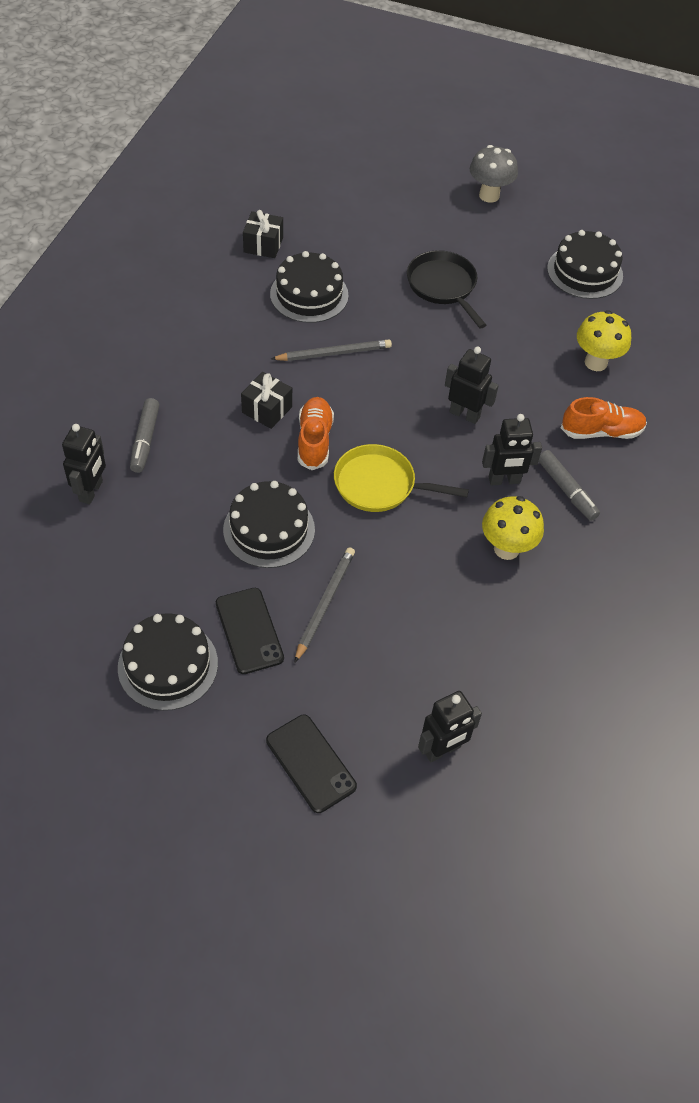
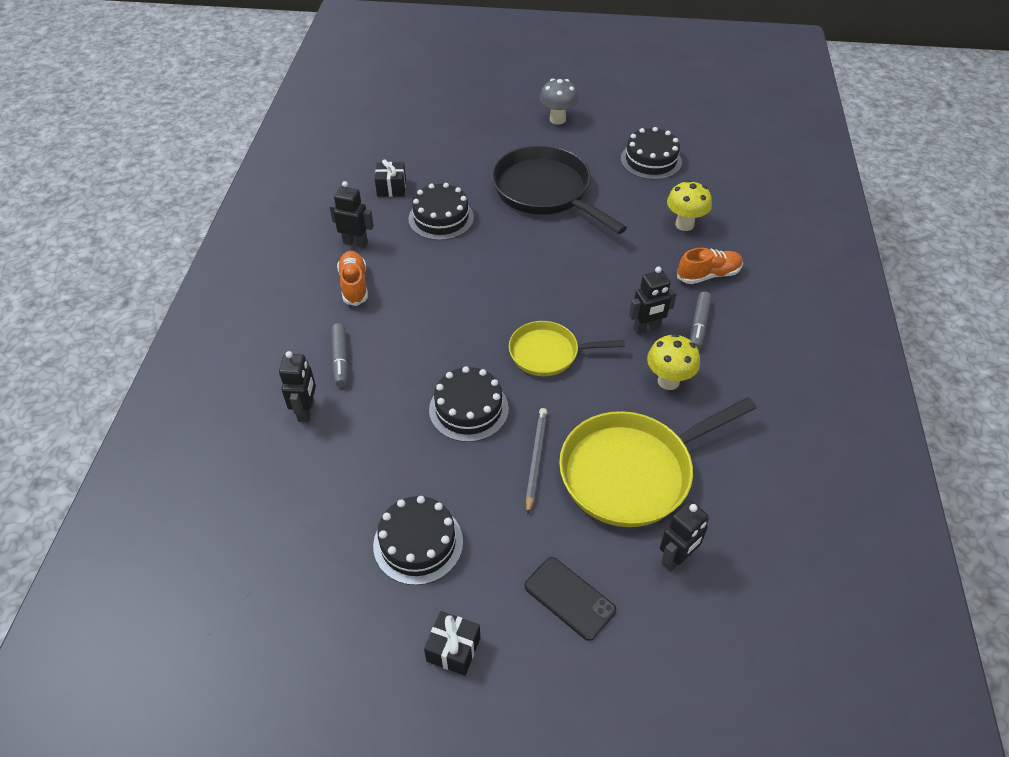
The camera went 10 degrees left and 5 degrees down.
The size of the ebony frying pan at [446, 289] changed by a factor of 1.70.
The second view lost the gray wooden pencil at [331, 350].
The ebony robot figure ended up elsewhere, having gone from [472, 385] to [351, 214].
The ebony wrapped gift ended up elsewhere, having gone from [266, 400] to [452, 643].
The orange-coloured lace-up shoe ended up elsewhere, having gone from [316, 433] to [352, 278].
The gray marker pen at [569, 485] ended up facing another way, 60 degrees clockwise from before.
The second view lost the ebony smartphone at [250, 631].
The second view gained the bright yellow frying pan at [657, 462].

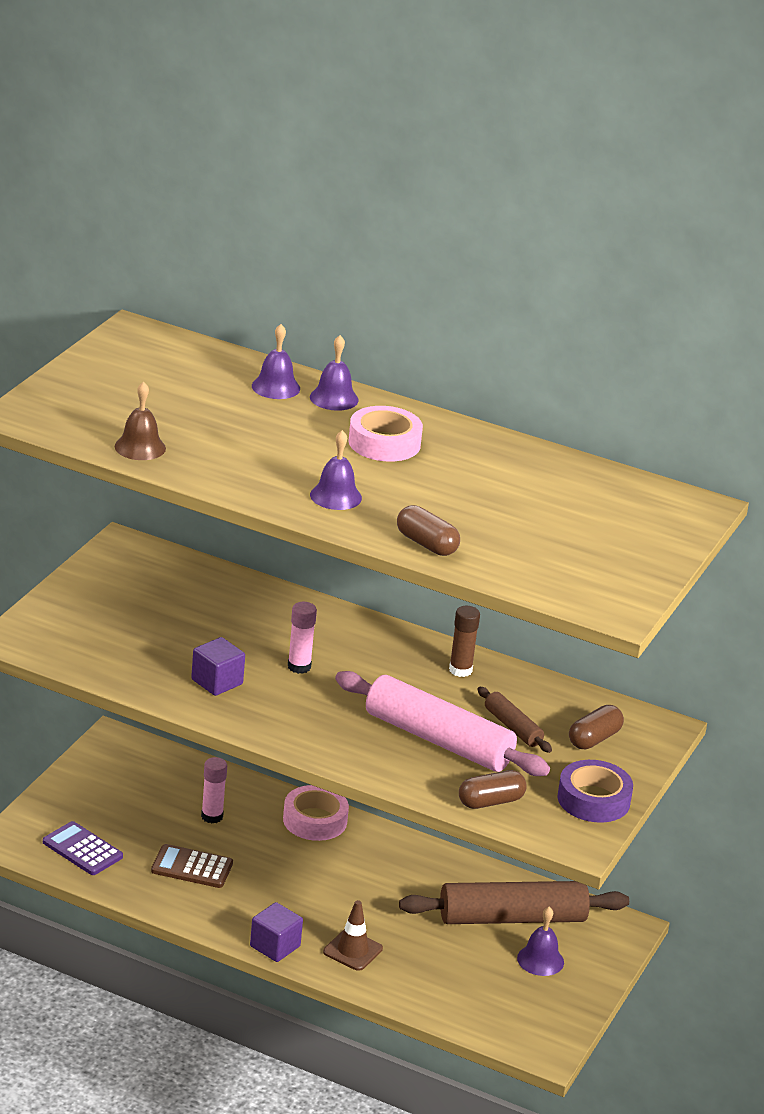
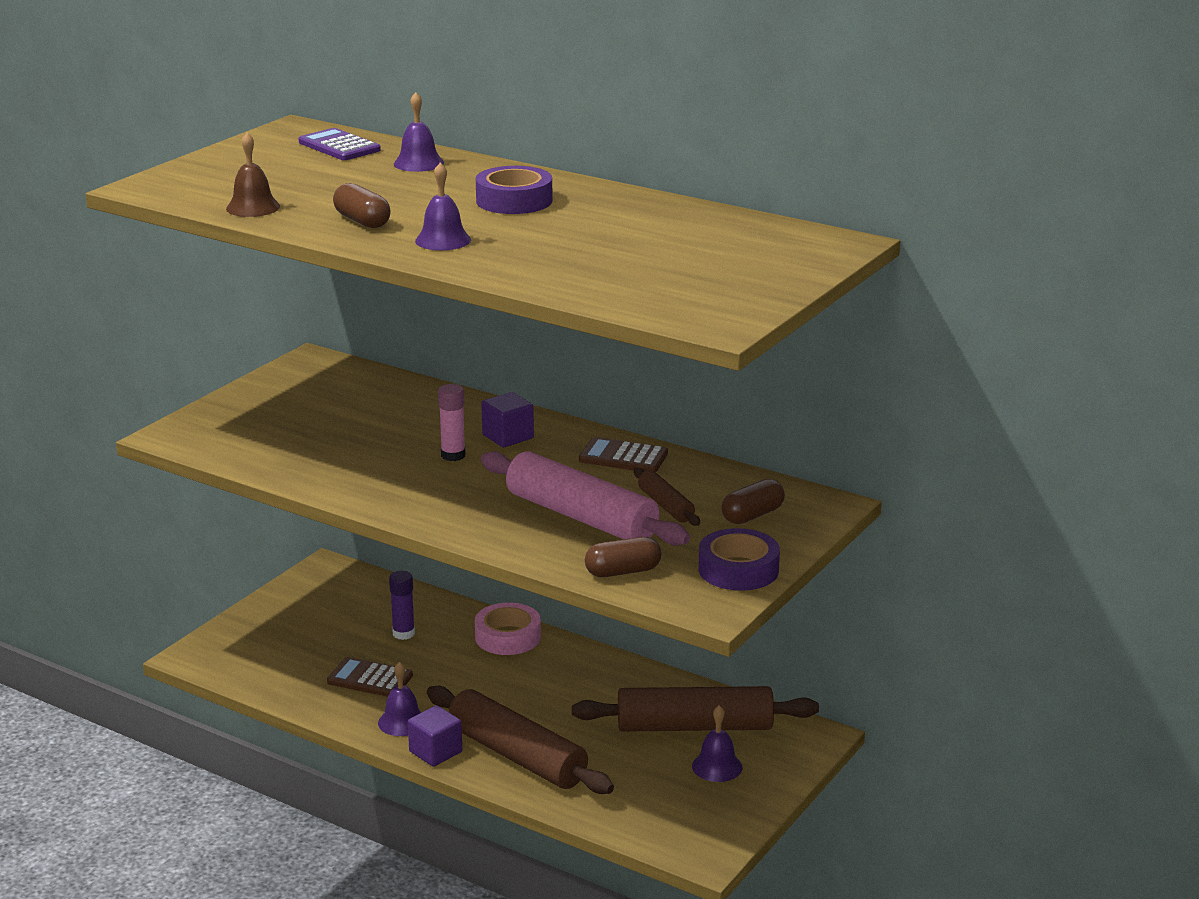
The camera went 10 degrees right and 5 degrees down.
The purple bell ended up elsewhere, having gone from [334, 373] to [400, 699].
What was the rose-pink tape at [386, 434] turned into the purple tape at [514, 190].
The russet pill shape ended up elsewhere, having gone from [428, 530] to [362, 205].
Where the russet stick of glue stood at [464, 641], the russet calculator came to stand at [623, 454].
The purple solid cube ended up elsewhere, having gone from [218, 666] to [507, 419].
What was the rose-pink stick of glue at [214, 790] turned into the purple stick of glue at [402, 605].
The purple calculator ended up elsewhere, having gone from [83, 848] to [339, 144].
Where the russet safety cone stood at [353, 935], the russet rolling pin came to stand at [520, 740].

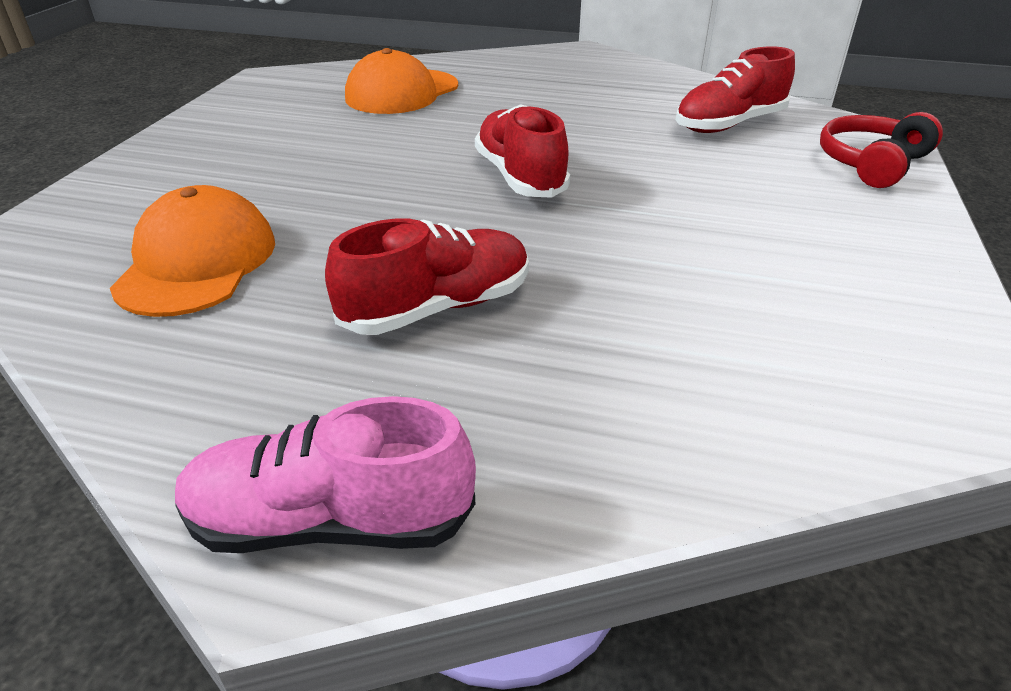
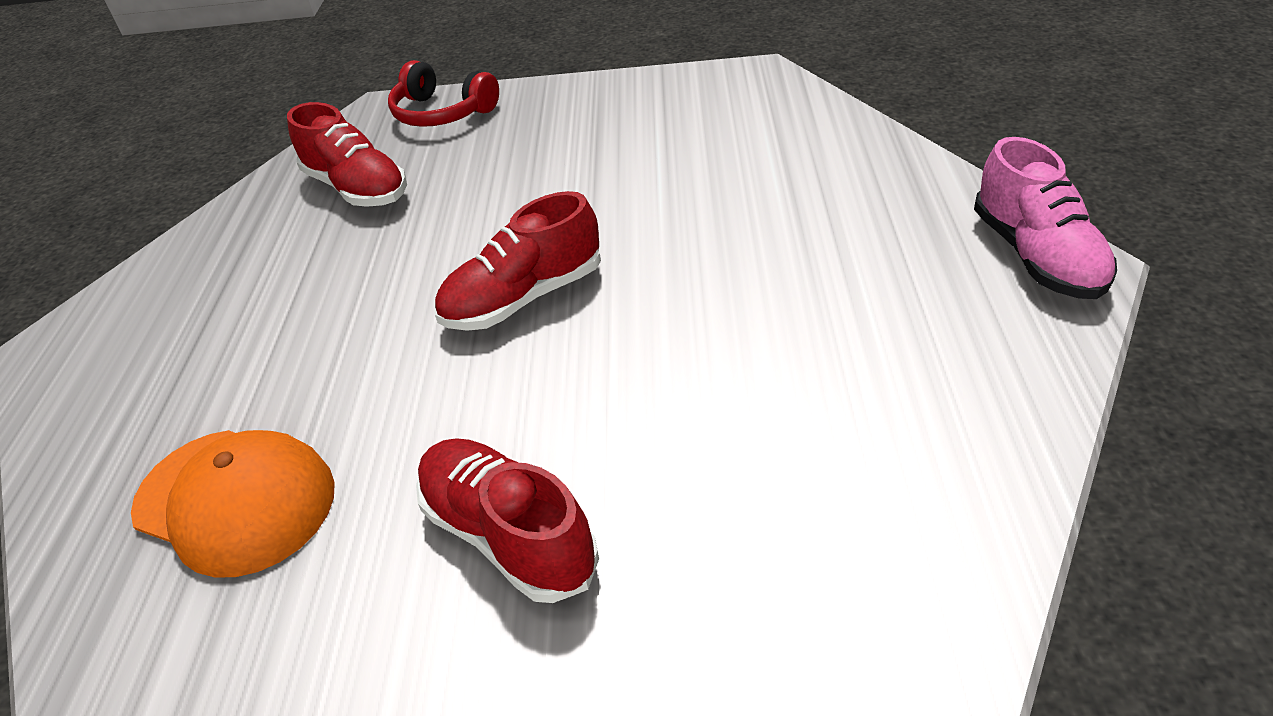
The camera went 100 degrees left and 5 degrees up.
The second view lost the orange-coloured cap at [192, 251].
The red lace-up shoe ended up elsewhere, having gone from [427, 276] to [507, 520].

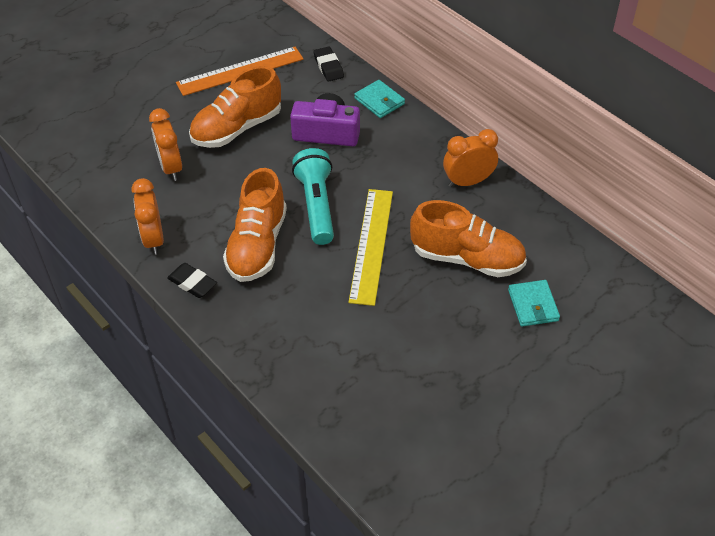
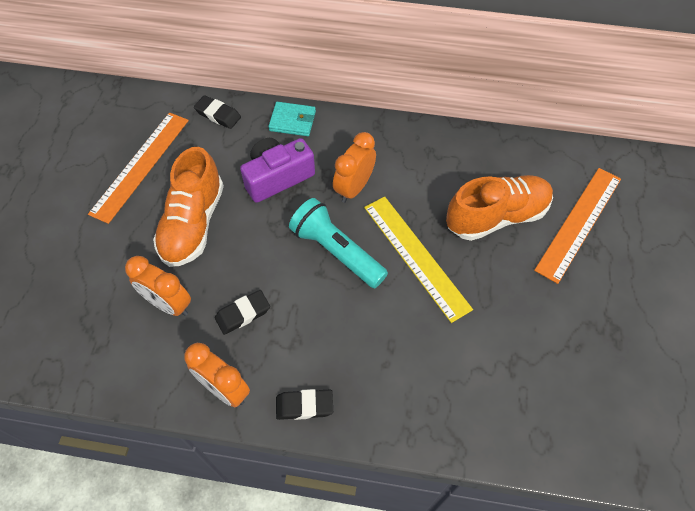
The camera went 40 degrees left and 10 degrees up.
The orange-coloured clock ended up elsewhere, having gone from [470, 158] to [354, 167].
The second view lost the orange-coloured lace-up shoe at [255, 225].
Where the aqua wallet stood at [534, 303], the orange-coloured measuring stick came to stand at [577, 226].
The second view gained the ebony eraser at [242, 312].

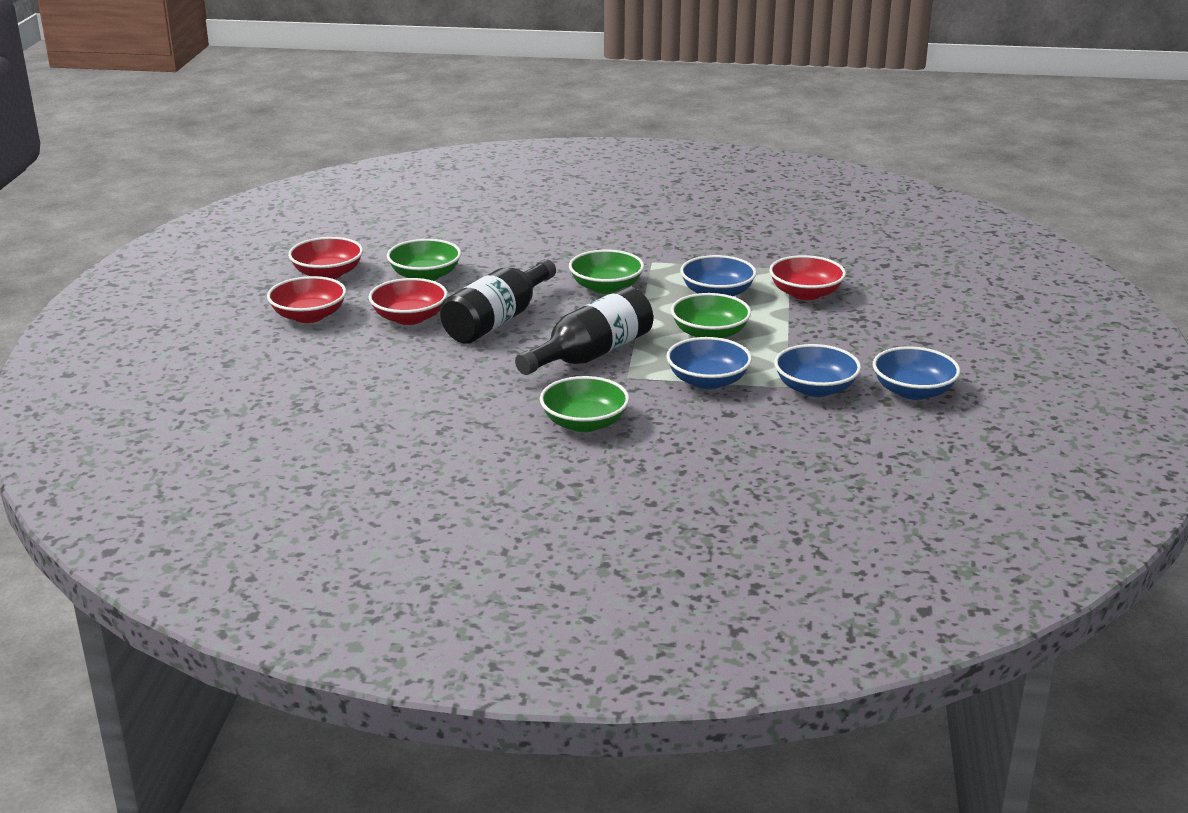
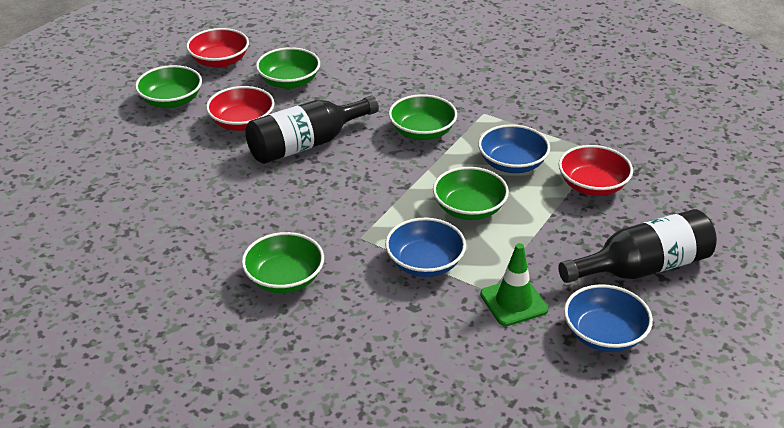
The camera went 25 degrees right and 10 degrees up.
What was the red serving bowl at [306, 299] turned into the green serving bowl at [168, 86].
The ebony drink bottle ended up elsewhere, having gone from [584, 331] to [637, 246].
Where the blue serving bowl stood at [817, 370], the green safety cone came to stand at [514, 284].

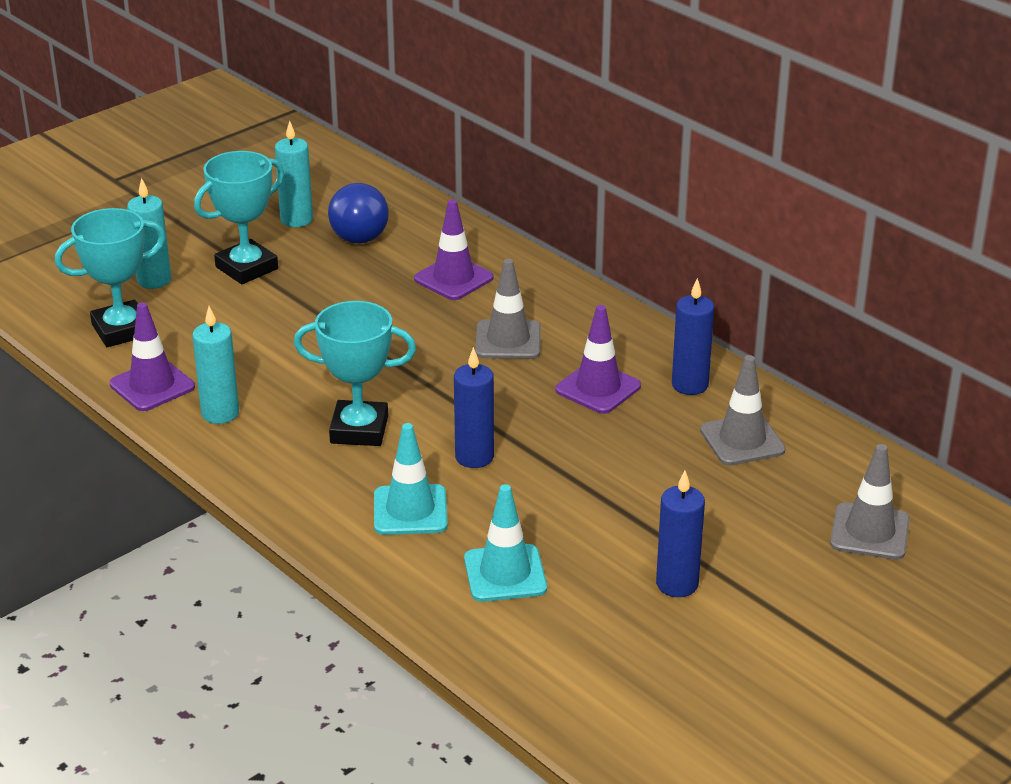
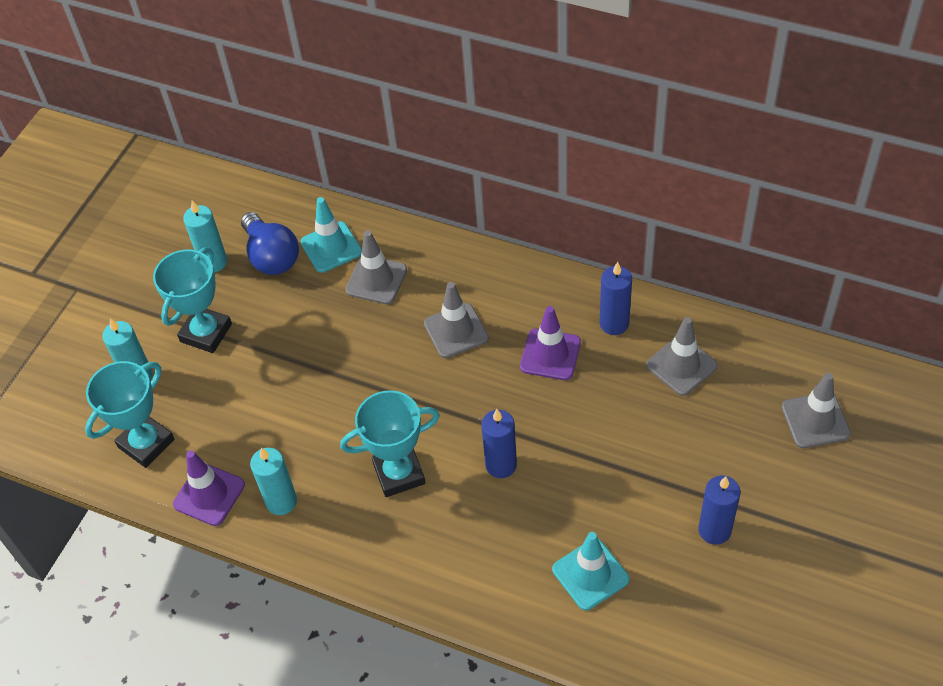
The camera went 20 degrees left and 20 degrees up.
What was the purple safety cone at [453, 249] turned into the gray safety cone at [376, 267].
The aqua safety cone ended up elsewhere, having gone from [411, 479] to [331, 235].

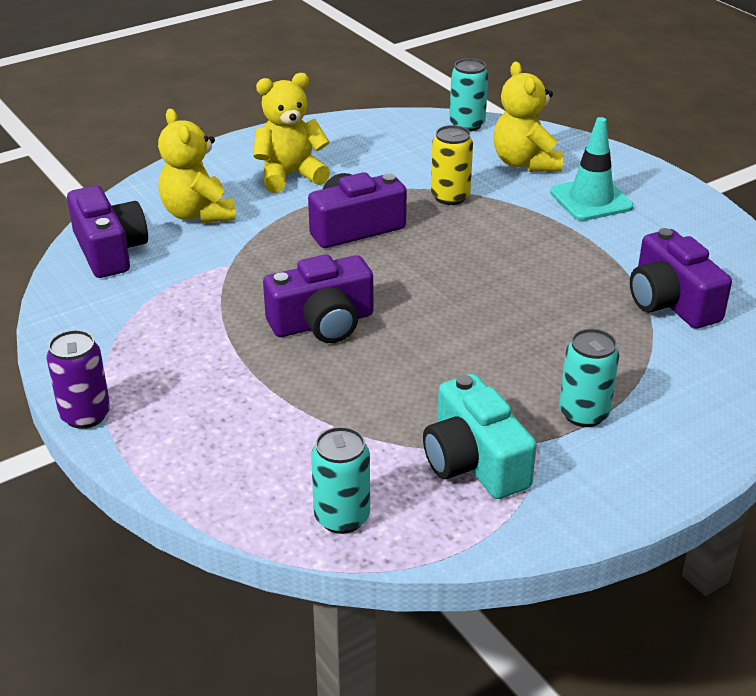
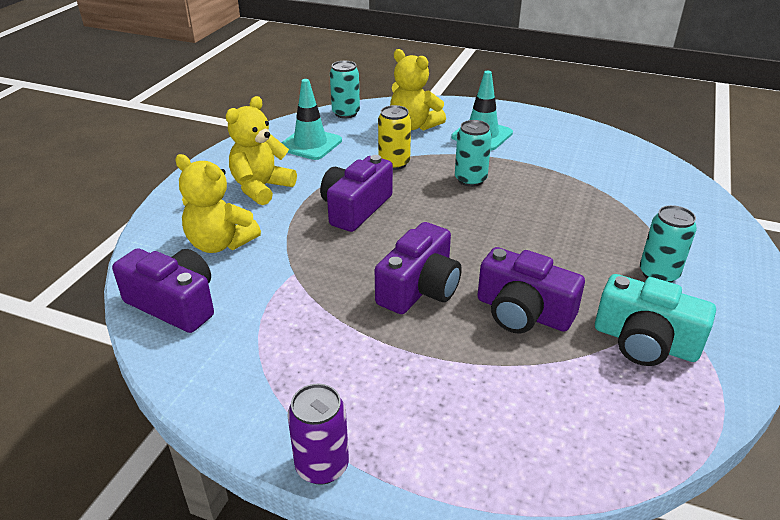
The camera went 35 degrees left and 0 degrees up.
The purple photo camera ended up elsewhere, having gone from [681, 278] to [531, 290].
The aqua soda can ended up elsewhere, having gone from [340, 480] to [473, 153].
The second view gained the aqua safety cone at [311, 119].

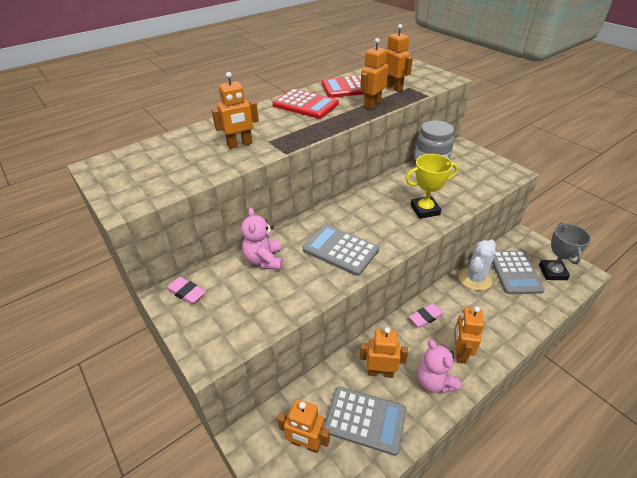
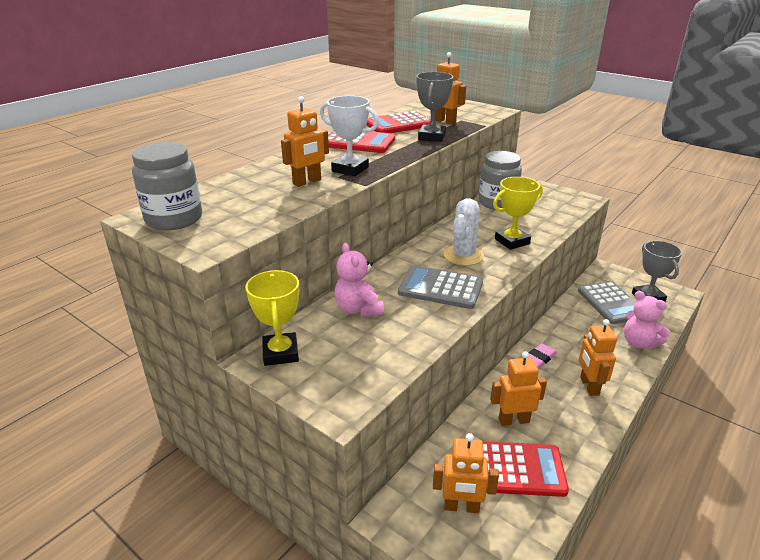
The camera went 15 degrees left and 10 degrees down.
Where the orange-coloured robot figure stood at [374, 73], the gray trophy came to stand at [435, 107].
The white cactus ended up elsewhere, having gone from [477, 265] to [464, 232].
Where the rose-pink eraser stood at [186, 290], the bright yellow trophy came to stand at [272, 318].
The rose-pink teddy bear ended up elsewhere, having gone from [439, 366] to [647, 320].
What was the gray calculator at [365, 421] turned into the red calculator at [525, 469].
The second view gained the white trophy at [349, 136].
The second view gained the gray preserve jar at [167, 186].

